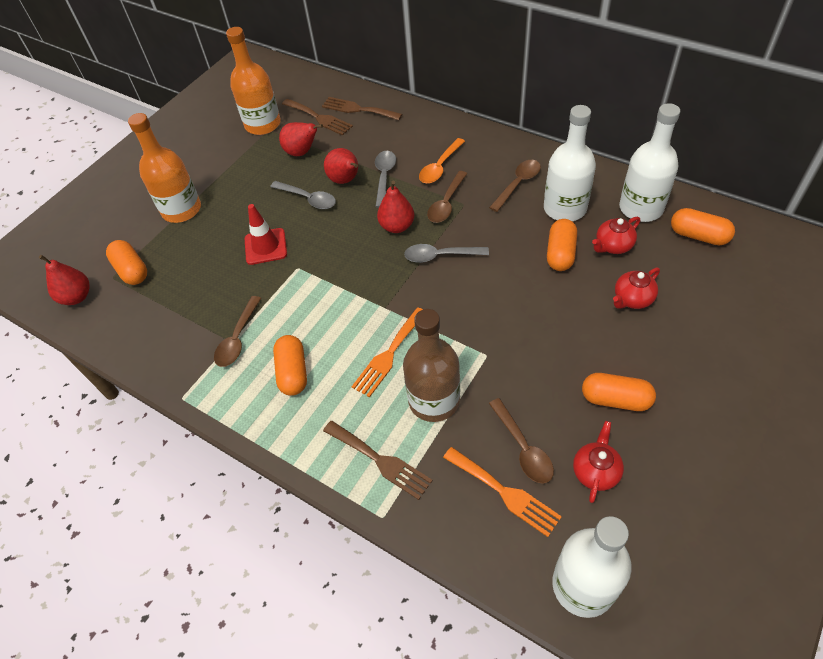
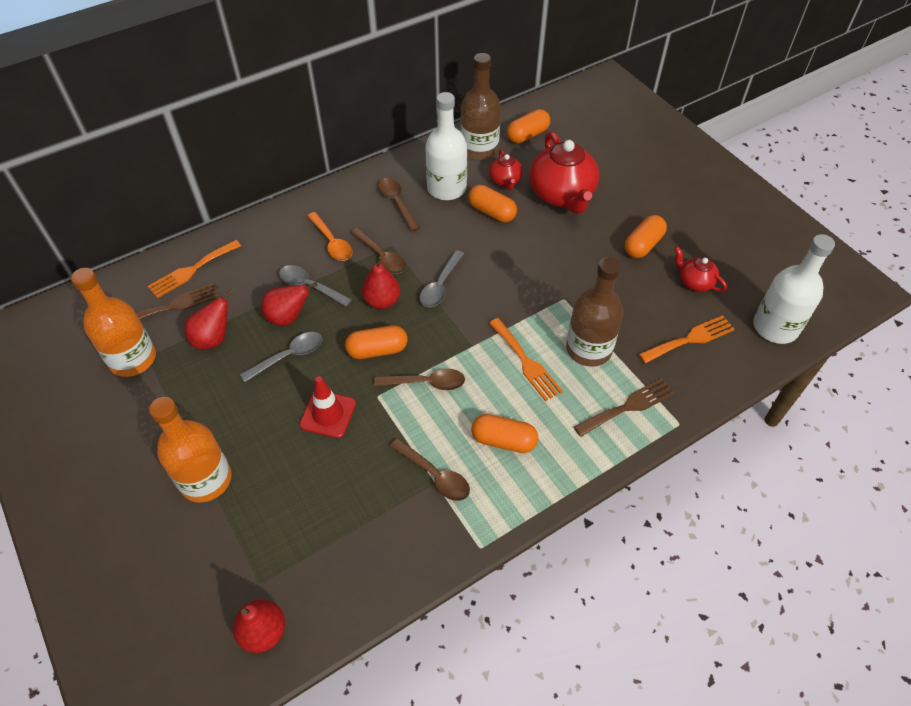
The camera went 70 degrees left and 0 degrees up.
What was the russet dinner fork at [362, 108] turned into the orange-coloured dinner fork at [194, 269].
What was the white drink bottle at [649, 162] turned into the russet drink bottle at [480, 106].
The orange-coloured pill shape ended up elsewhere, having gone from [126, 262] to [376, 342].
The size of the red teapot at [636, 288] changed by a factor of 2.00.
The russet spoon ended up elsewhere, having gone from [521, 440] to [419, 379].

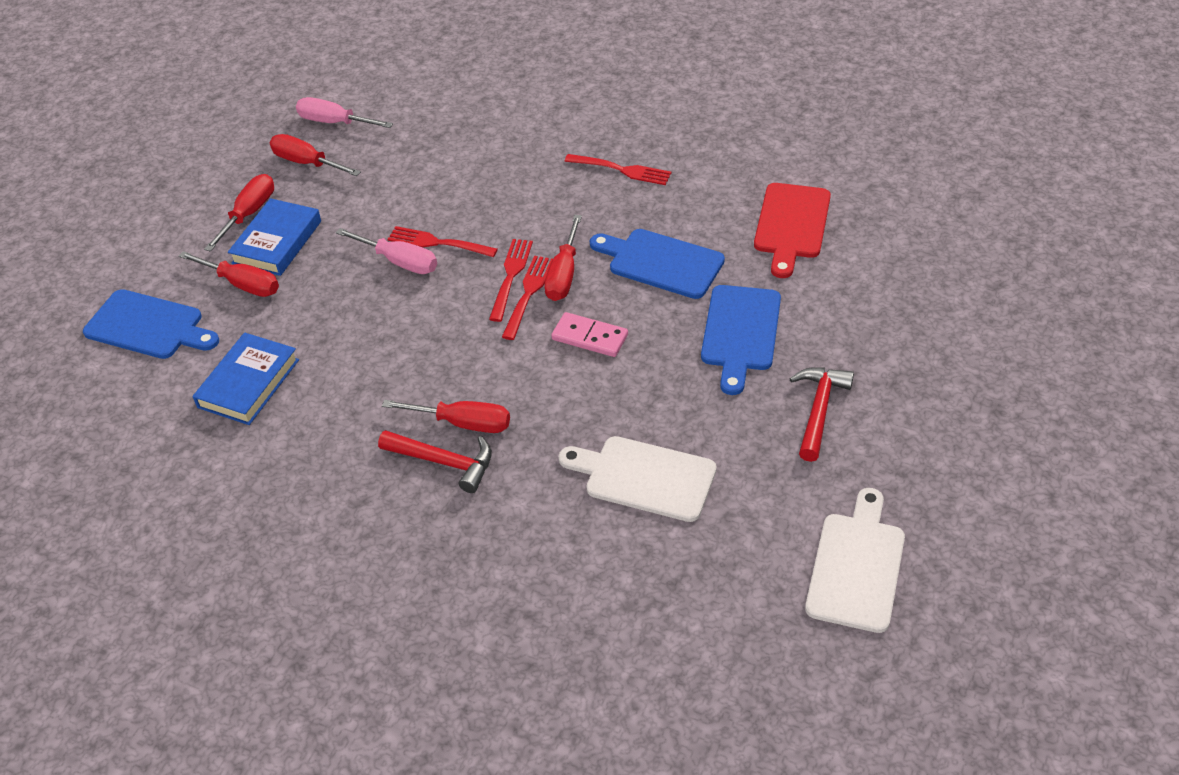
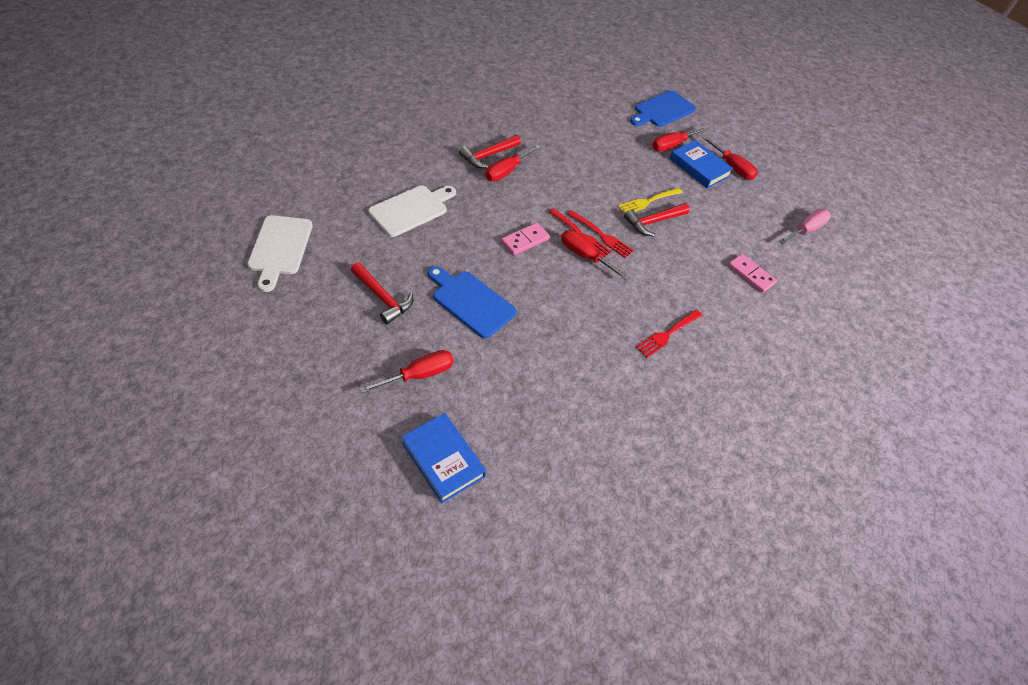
The camera went 110 degrees right and 5 degrees up.
The red screwdriver ended up elsewhere, having gone from [315, 155] to [406, 372].
The second view lost the red cutting board at [792, 230].
Where the red dinner fork stood at [442, 241], the red claw hammer came to stand at [657, 219].
Where the rose-pink screwdriver stood at [386, 251], the bright yellow dinner fork came to stand at [650, 201].
The second view lost the blue cutting board at [657, 264].
The blue hardback ended up elsewhere, having gone from [246, 379] to [443, 458].
The white cutting board at [855, 560] ended up facing another way, 45 degrees clockwise from before.
The second view gained the rose-pink domino piece at [752, 273].

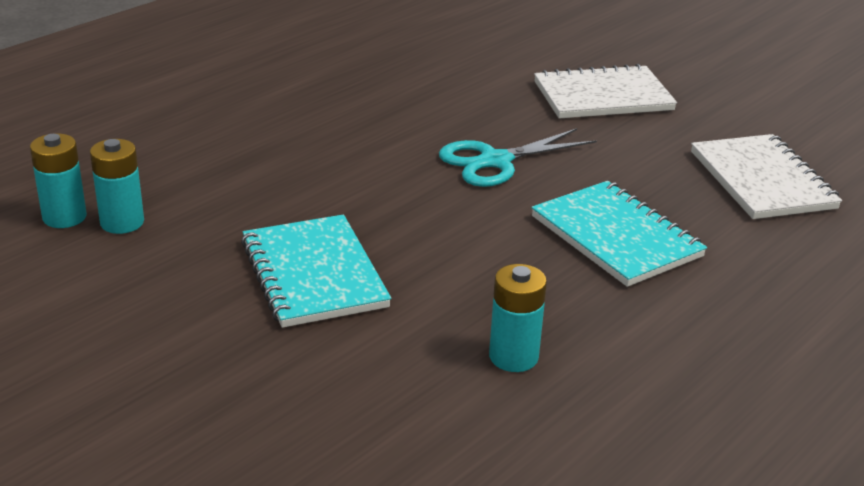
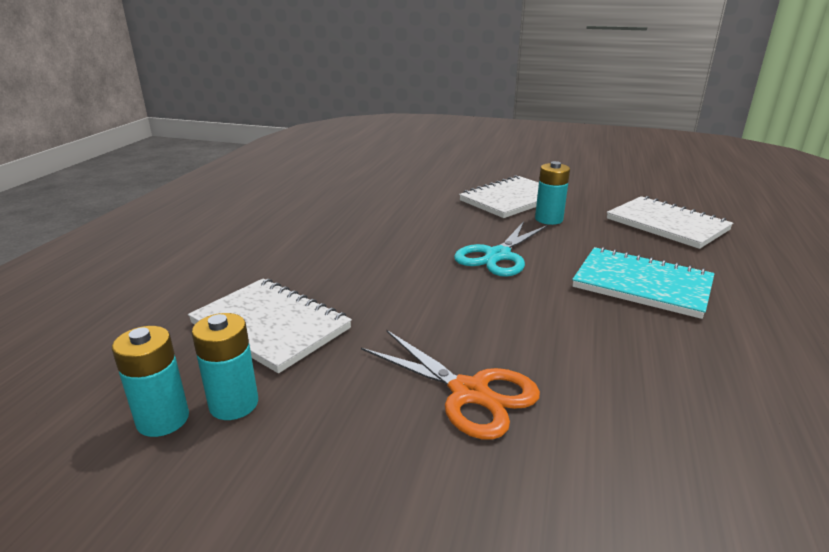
The camera went 25 degrees left and 5 degrees down.
Where the aqua exercise book stood at [316, 271], the orange-coloured shears came to stand at [450, 385].
The aqua power cell ended up elsewhere, having gone from [518, 318] to [552, 193].
The second view gained the white exercise book at [270, 326].

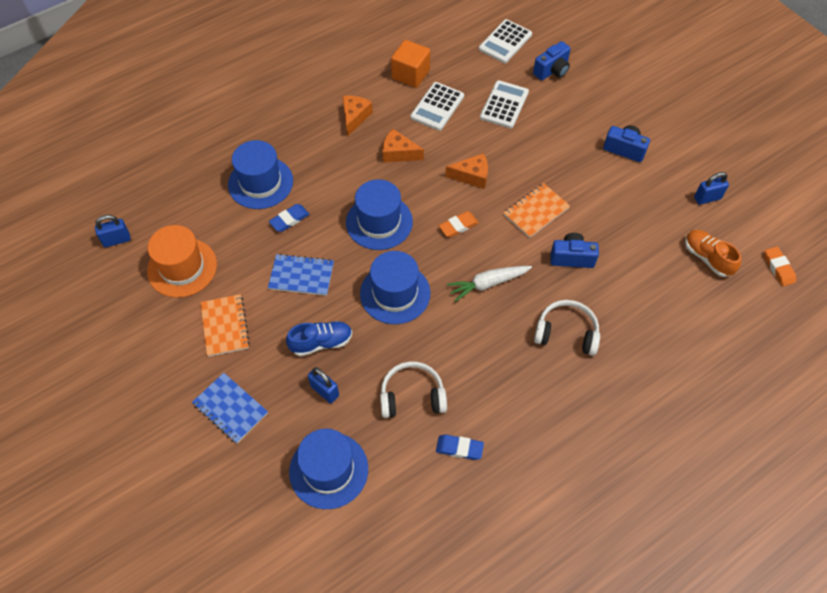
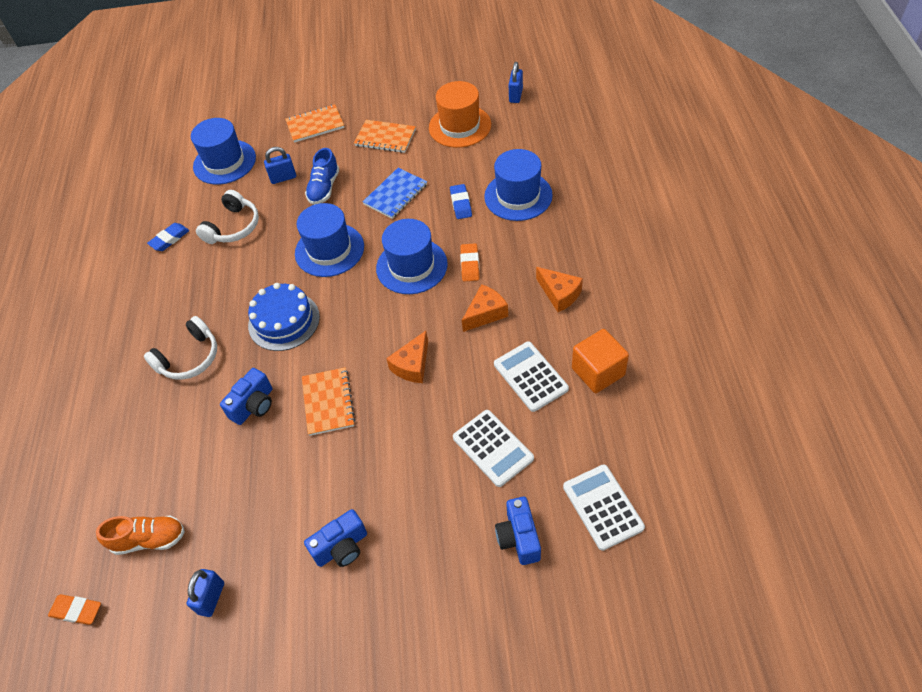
The camera went 125 degrees right and 5 degrees down.
The orange-coloured eraser ended up elsewhere, having gone from [459, 224] to [469, 262].
Where the white root vegetable stood at [489, 284], the blue layer cake came to stand at [284, 317].
What was the blue exercise book at [230, 408] turned into the orange-coloured exercise book at [314, 123].

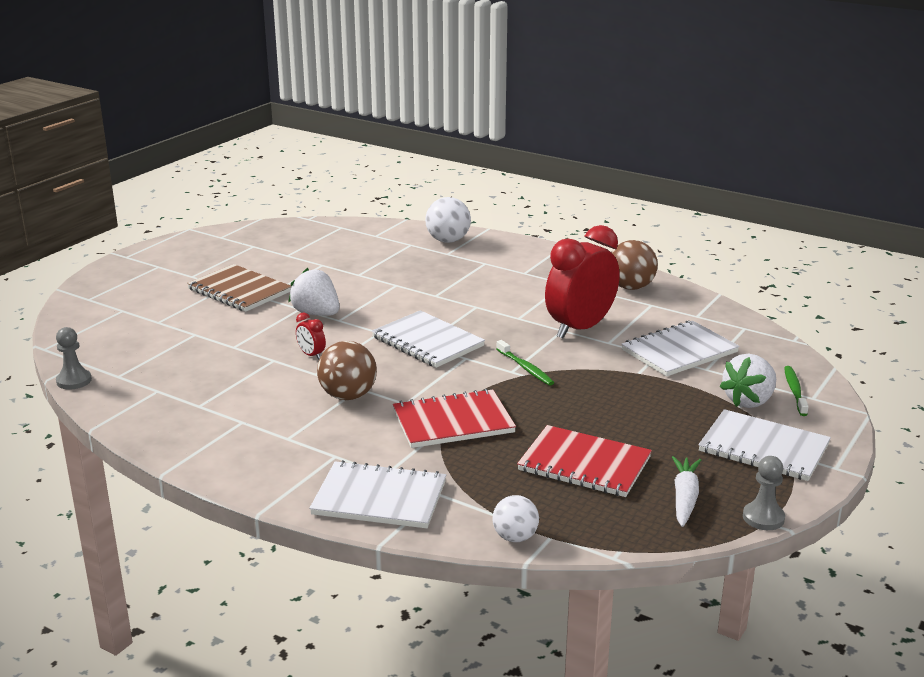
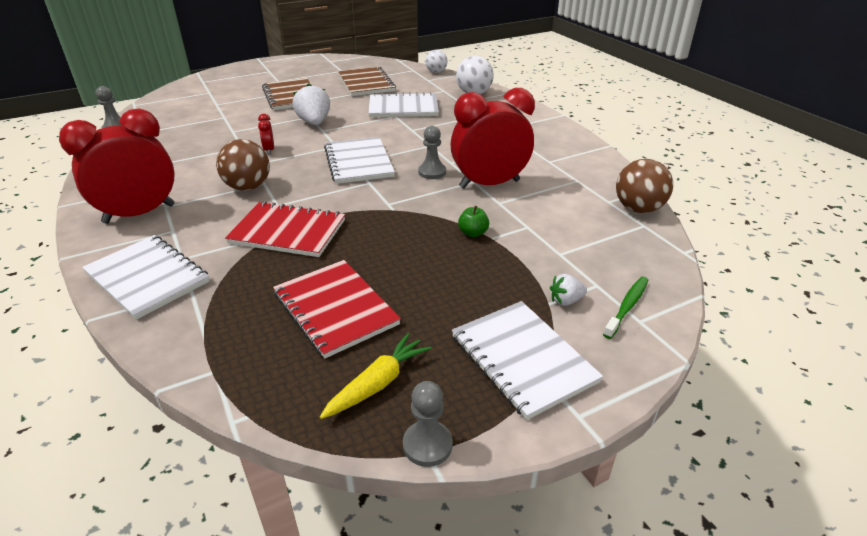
The camera went 30 degrees right and 10 degrees up.
The russet sphere ended up elsewhere, having gone from [634, 265] to [644, 186].
The white exercise book ended up elsewhere, having gone from [680, 348] to [403, 104].
The second view lost the green dental brush at [525, 363].
The size of the white berry at [748, 380] changed by a factor of 0.54.
What was the white root vegetable at [686, 491] turned into the bright yellow root vegetable at [375, 376].
The white sphere ended up elsewhere, having gone from [515, 518] to [436, 61].
The second view gained the russet exercise book at [367, 81].
The second view gained the red clock at [117, 166].
The second view gained the gray pawn at [432, 152].
The second view gained the green apple at [473, 221].

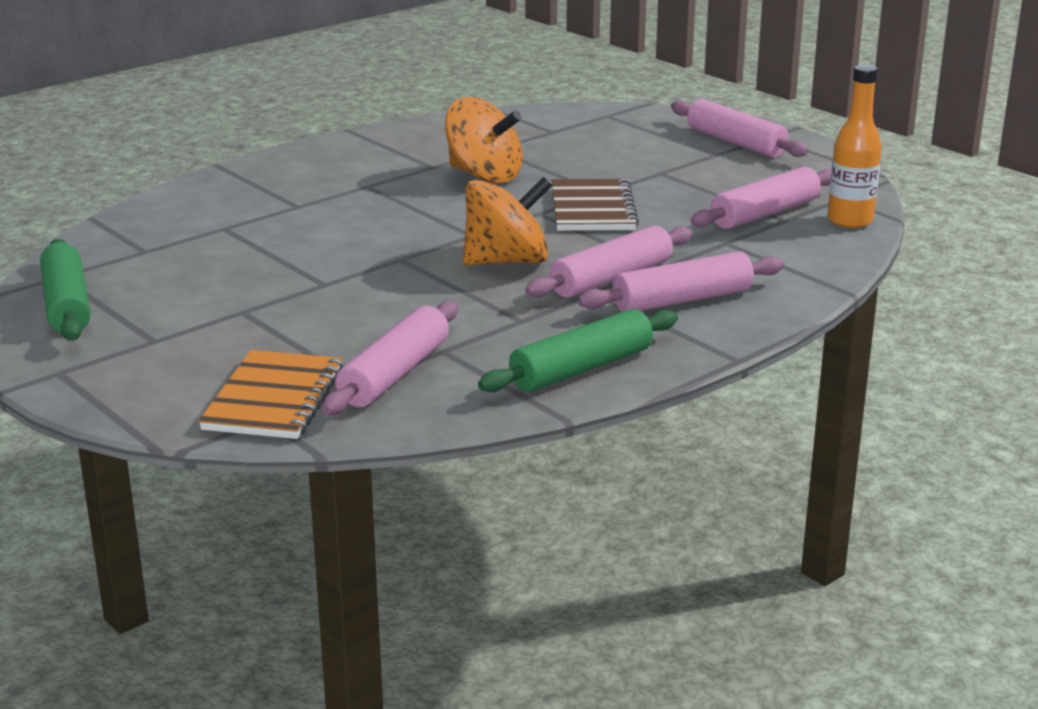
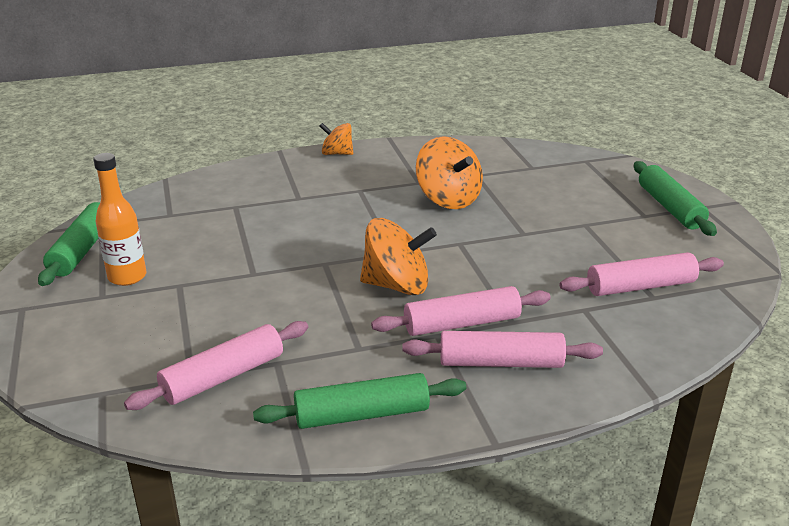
The camera went 25 degrees right and 5 degrees up.
The orange-coloured drink bottle ended up elsewhere, having gone from [854, 146] to [120, 219].
What was the rose-pink rolling pin at [740, 128] turned into the green rolling pin at [675, 198].
The second view lost the russet exercise book at [595, 204].
The second view lost the orange-coloured exercise book at [271, 394].
The second view gained the orange-coloured toy top at [336, 139].

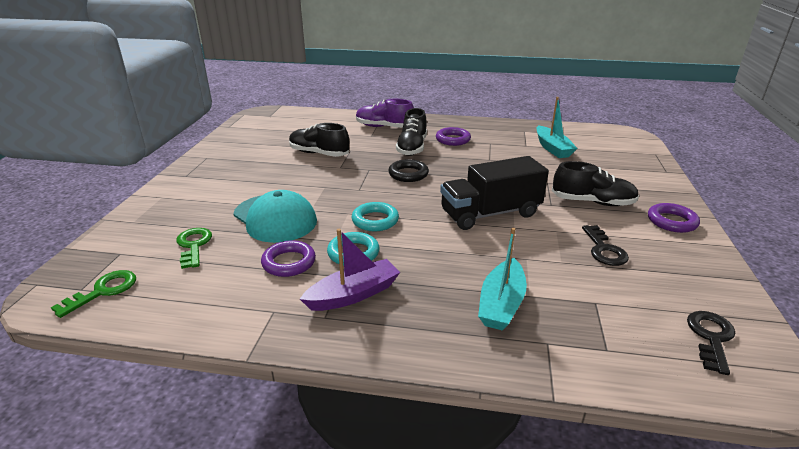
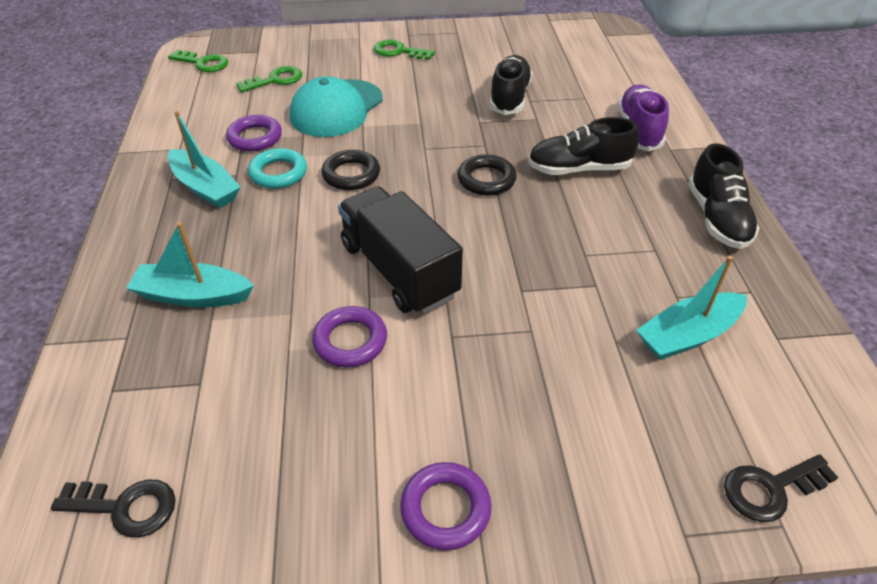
The camera went 75 degrees right and 15 degrees up.
The purple torus ended up elsewhere, having gone from [453, 136] to [349, 336].
The ebony lace-up shoe ended up elsewhere, having gone from [595, 183] to [723, 196].
What was the aqua torus at [375, 216] turned into the ebony torus at [351, 170].
The ebony key ended up elsewhere, having gone from [605, 245] to [781, 488].
What was the purple toy boat at [350, 270] turned into the aqua toy boat at [204, 159].
The second view gained the green key at [404, 49].

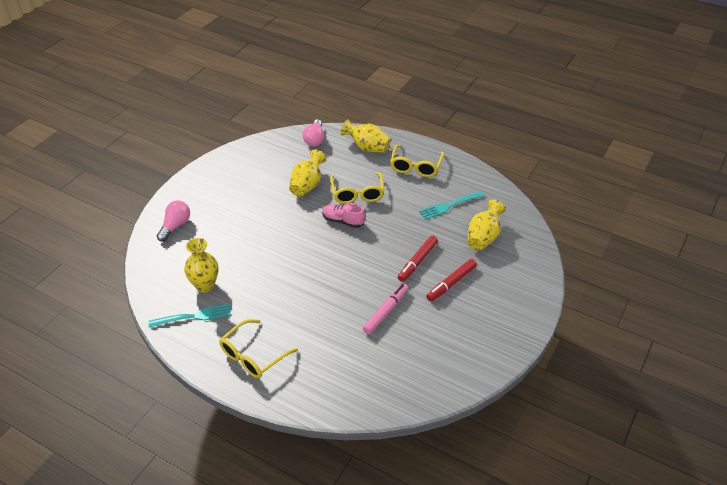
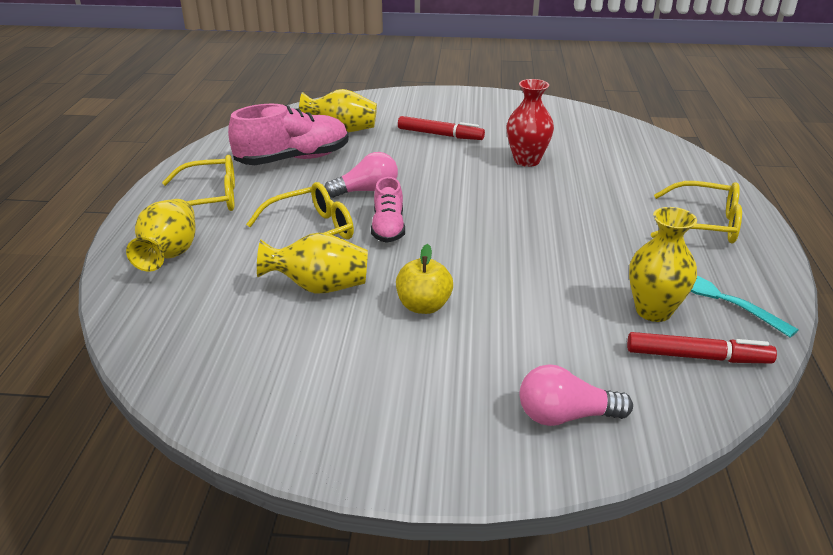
The camera went 115 degrees left and 10 degrees down.
The rose-pink bulb ended up elsewhere, having gone from [313, 132] to [361, 175].
Where the aqua dinner fork stood at [451, 205], the rose-pink lace-up shoe came to stand at [288, 134].
The red marker pen ended up elsewhere, having gone from [418, 258] to [702, 347].
Where the rose-pink marker pen stood at [385, 308], the red flower vase came to stand at [530, 123].
The second view gained the bright yellow apple at [424, 279].

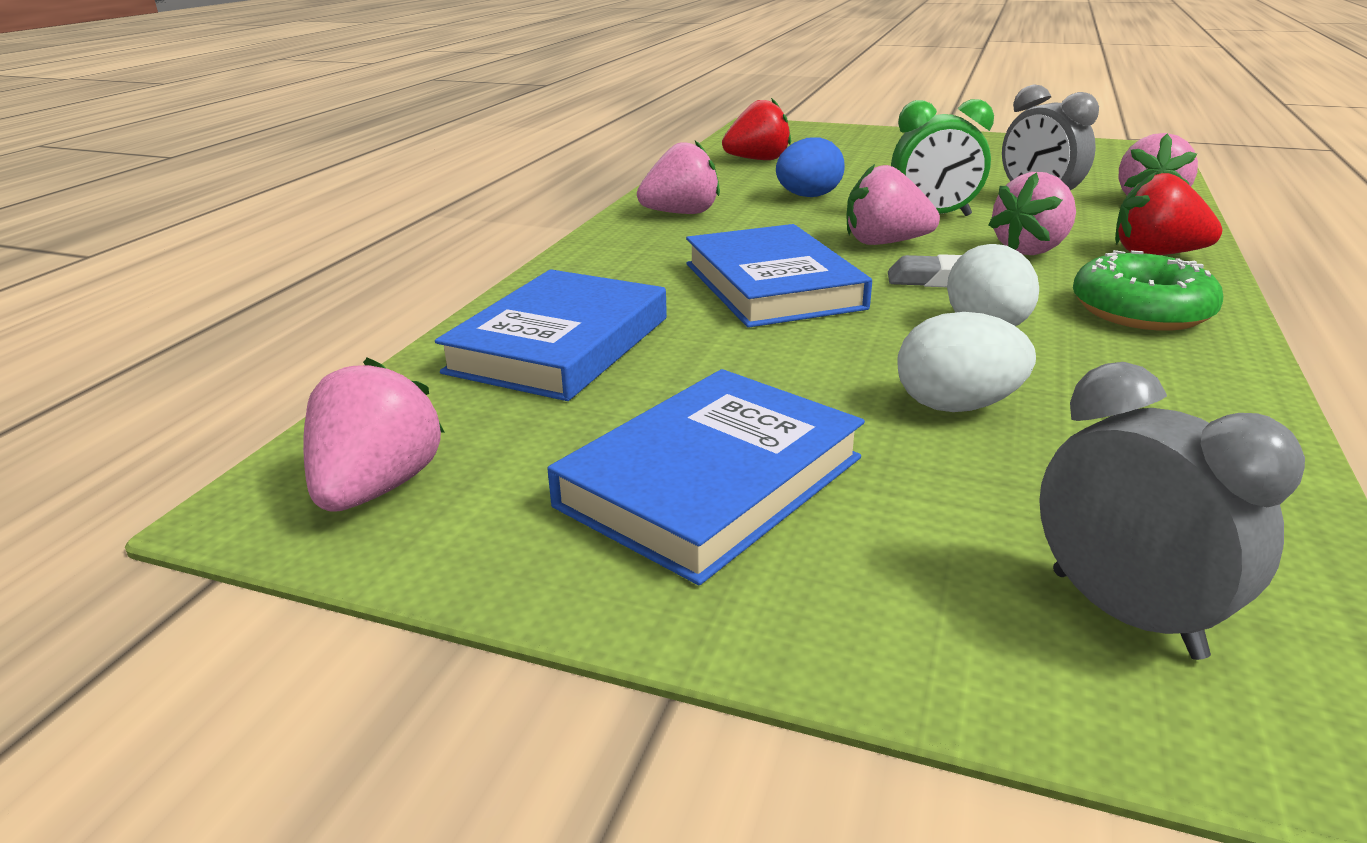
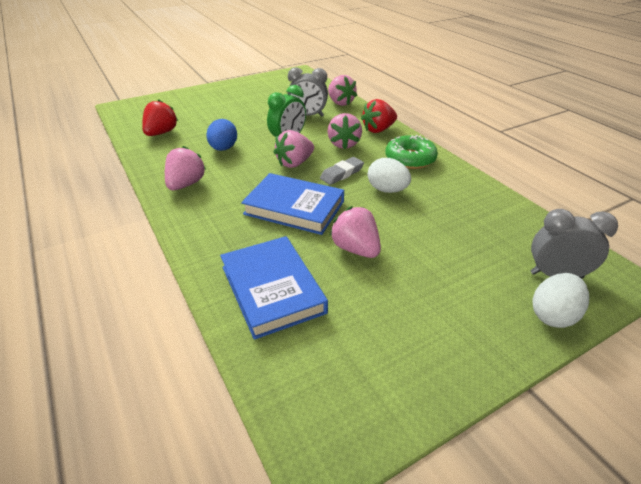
The camera went 50 degrees left and 10 degrees up.
The white egg ended up elsewhere, having gone from [967, 362] to [561, 300].
The rose-pink berry ended up elsewhere, having gone from [374, 435] to [355, 232].
The second view lost the blue hardback at [706, 477].

